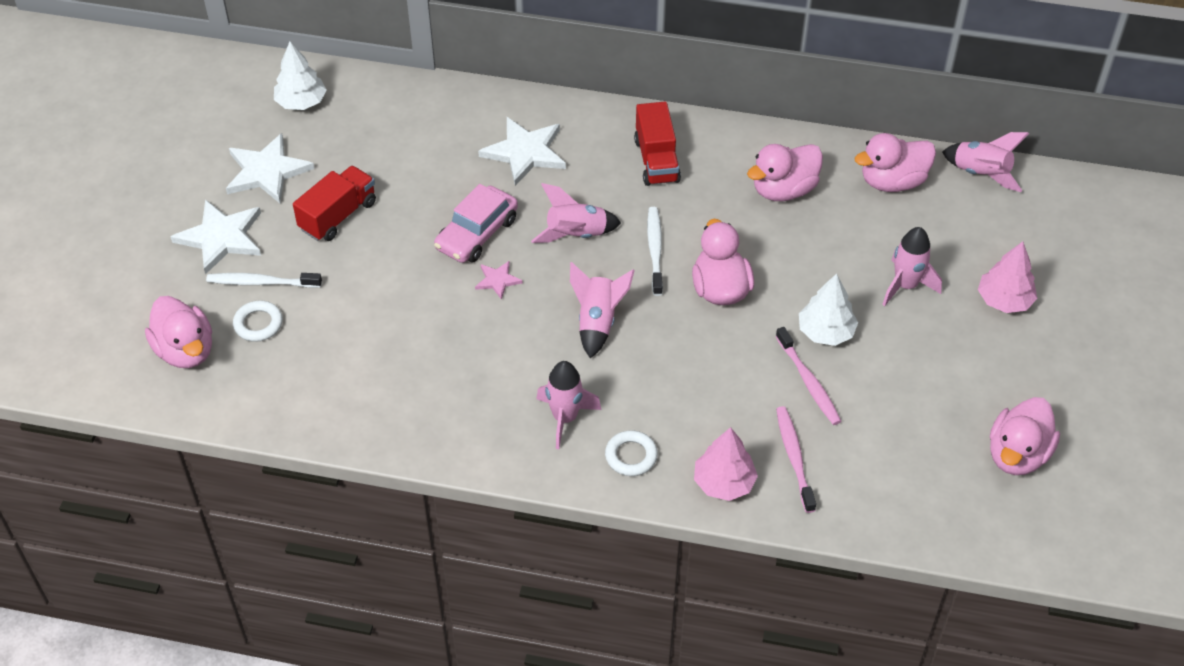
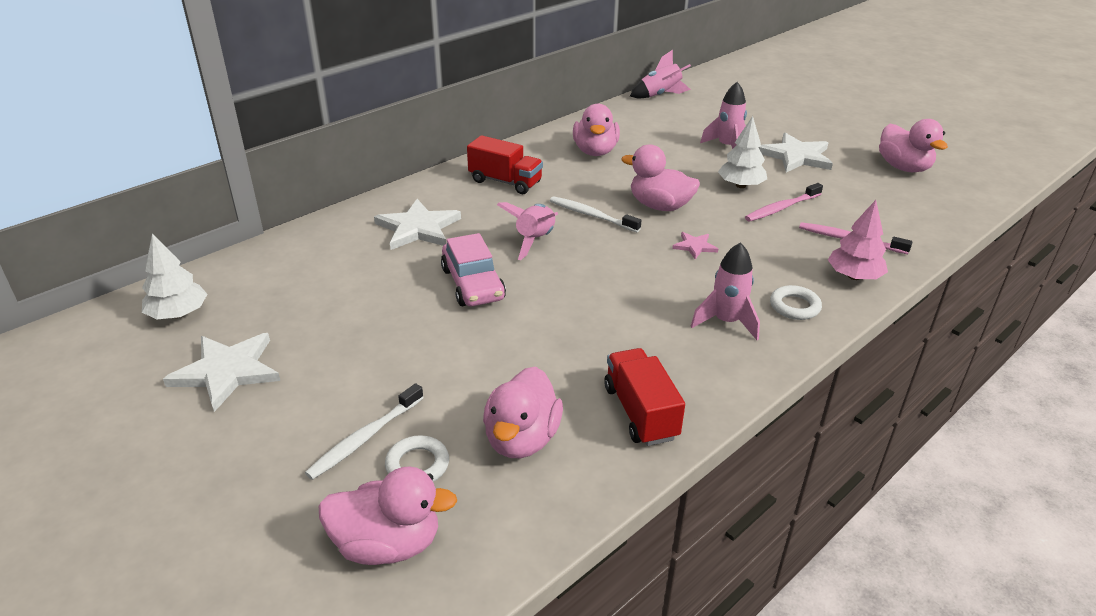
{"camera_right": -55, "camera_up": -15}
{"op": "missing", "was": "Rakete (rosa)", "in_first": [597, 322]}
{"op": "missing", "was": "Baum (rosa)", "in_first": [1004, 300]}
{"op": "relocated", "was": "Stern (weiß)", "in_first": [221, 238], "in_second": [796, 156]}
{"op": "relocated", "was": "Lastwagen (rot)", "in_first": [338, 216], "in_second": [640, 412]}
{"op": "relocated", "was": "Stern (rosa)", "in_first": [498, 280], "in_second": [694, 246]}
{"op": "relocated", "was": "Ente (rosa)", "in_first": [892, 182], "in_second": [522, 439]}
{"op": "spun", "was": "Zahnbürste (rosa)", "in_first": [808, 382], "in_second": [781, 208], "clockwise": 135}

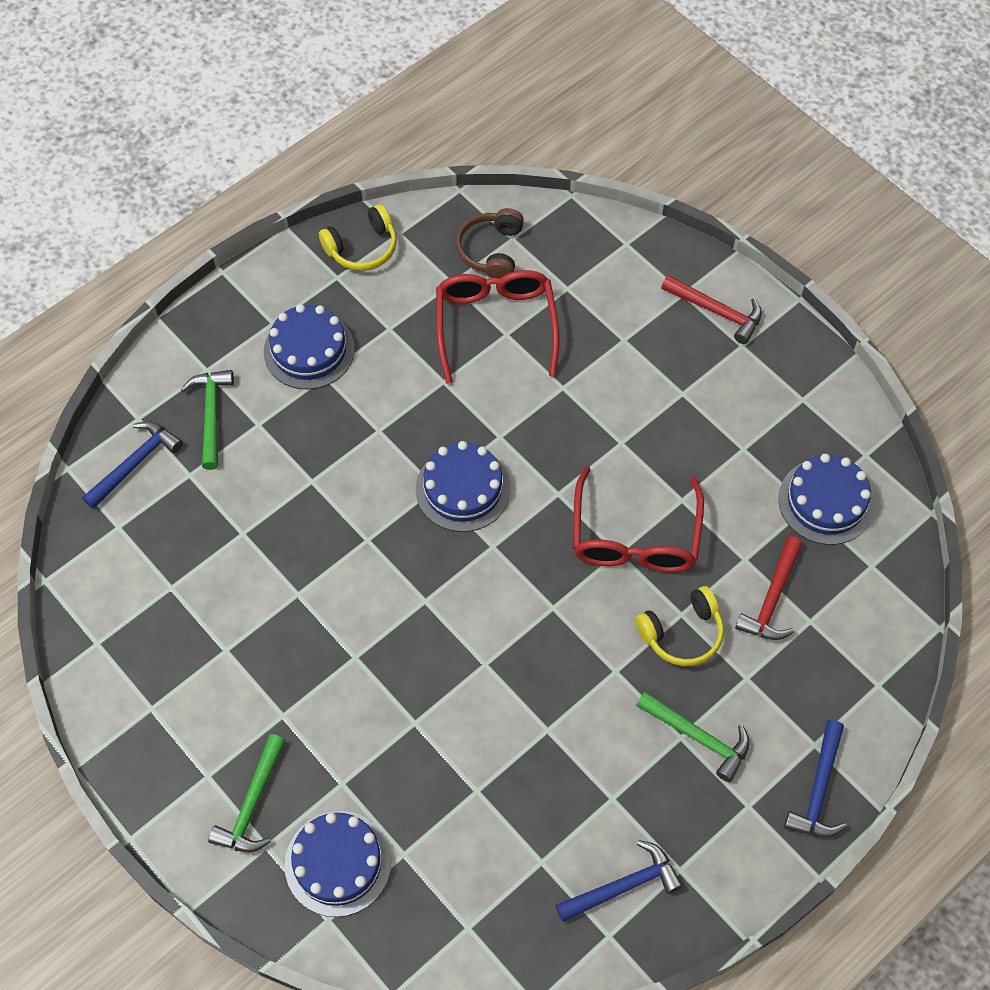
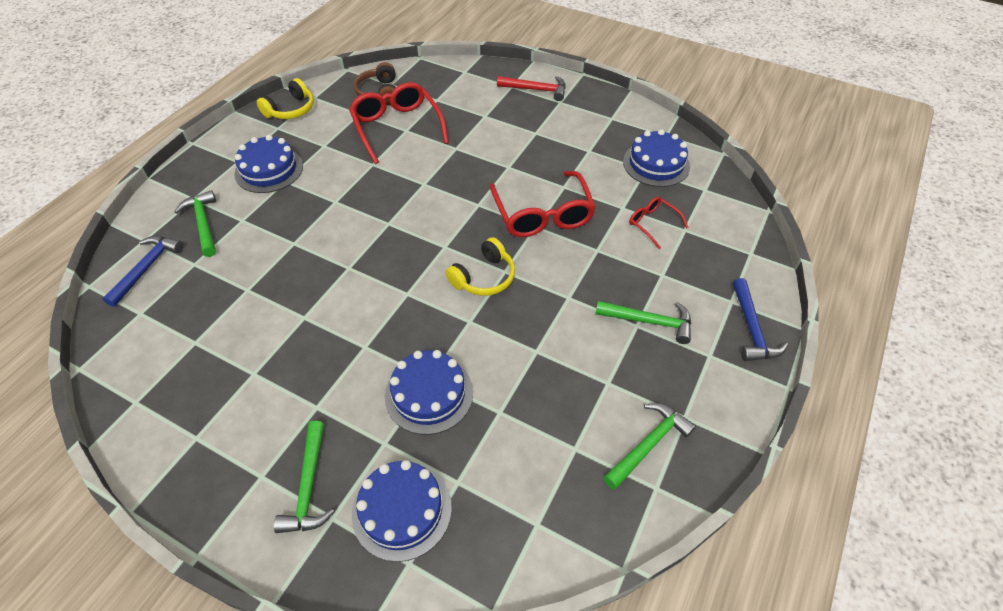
{"camera_right": -20, "camera_up": -10}
{"op": "relocated", "was": "Kuchen (blau)", "in_first": [463, 489], "in_second": [429, 394]}
{"op": "relocated", "was": "Kopfhörer (gelb)", "in_first": [682, 633], "in_second": [484, 277]}
{"op": "exchanged", "was": "Hammer (rot)", "now": "Brille (rot)", "in_first": [772, 598], "in_second": [653, 224]}
{"op": "colour", "was": "Hammer (blau)", "now": "Hammer (grün)", "in_first": [623, 886], "in_second": [648, 444]}

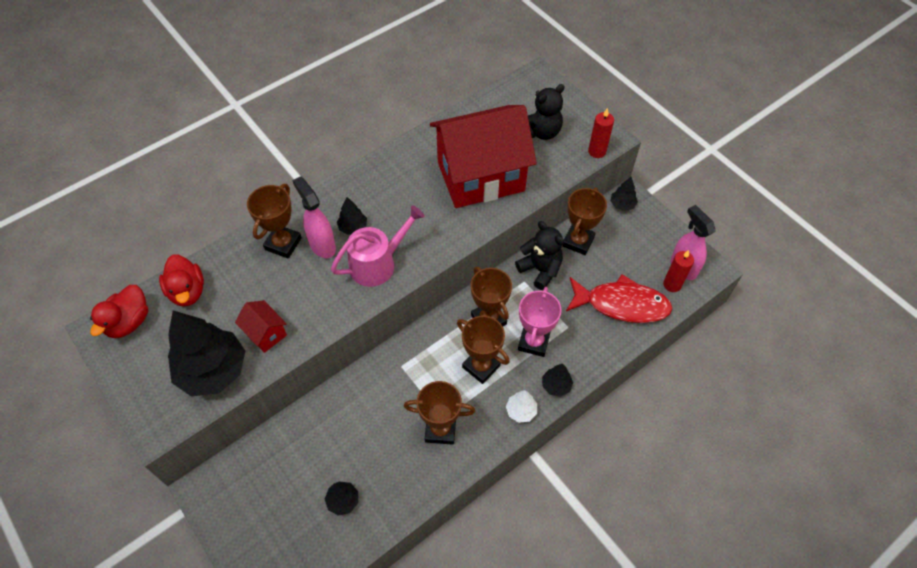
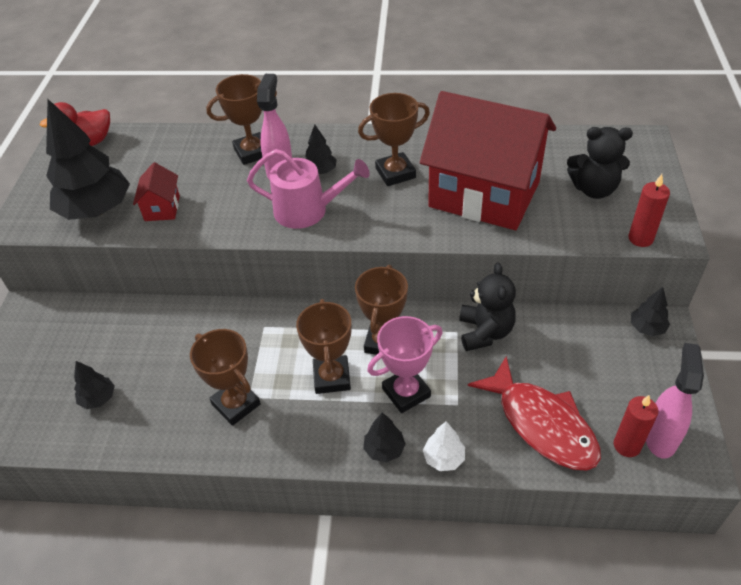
{"camera_right": 45, "camera_up": -10}
{"op": "missing", "was": "Ente (rot)", "in_first": [187, 291]}
{"op": "relocated", "was": "Baum (weiß)", "in_first": [521, 411], "in_second": [444, 458]}
{"op": "relocated", "was": "Pokal (braun)", "in_first": [578, 241], "in_second": [395, 173]}

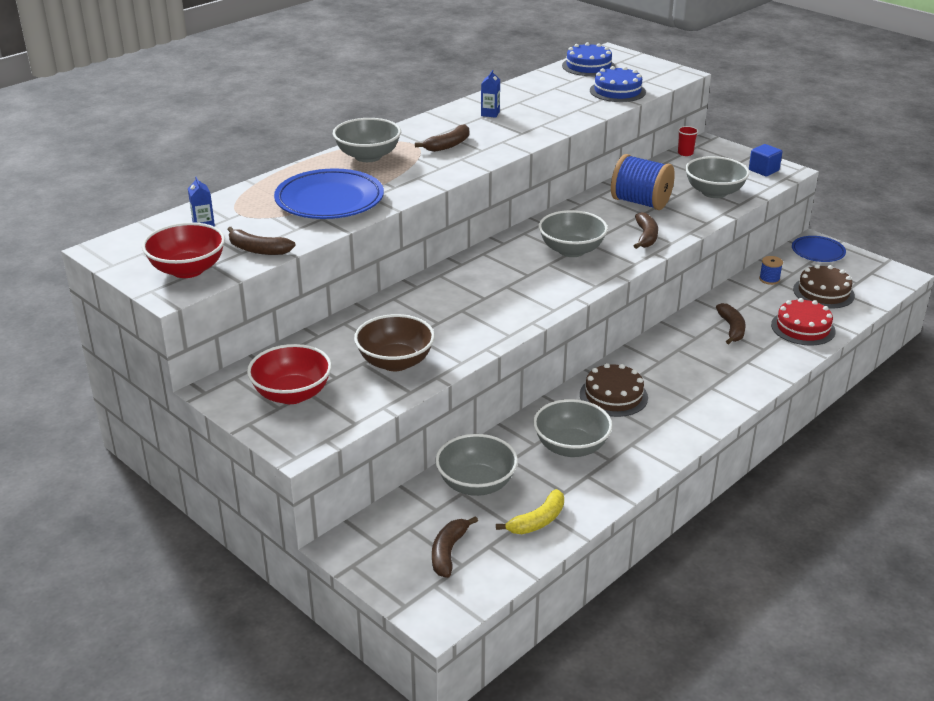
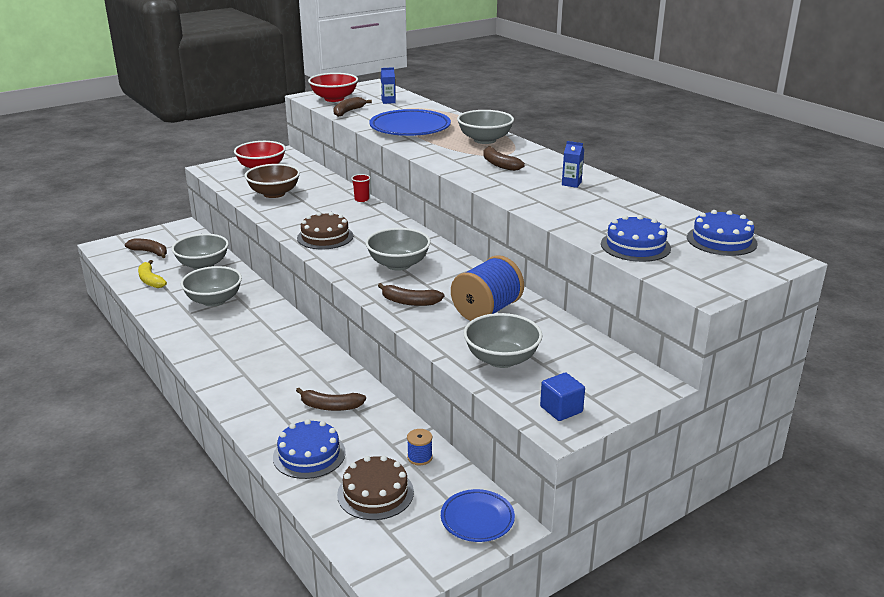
{"camera_right": 100, "camera_up": -5}
{"op": "relocated", "was": "Kuchen (braun)", "in_first": [613, 396], "in_second": [325, 237]}
{"op": "relocated", "was": "Becher (rot)", "in_first": [685, 153], "in_second": [361, 199]}
{"op": "colour", "was": "Kuchen (rot)", "now": "Kuchen (blau)", "in_first": [803, 328], "in_second": [309, 455]}

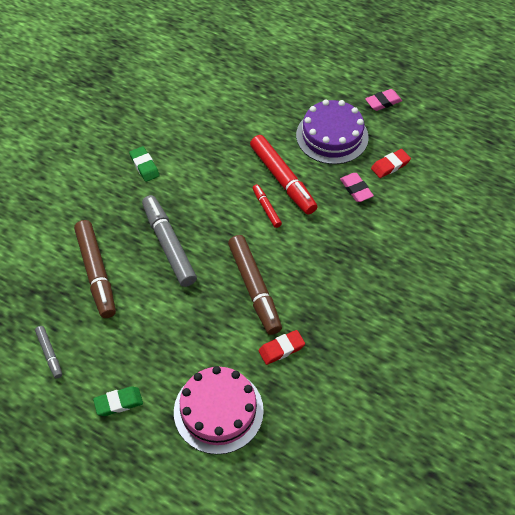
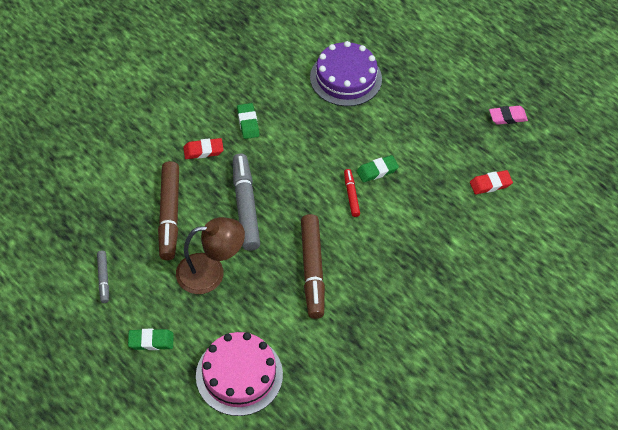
{"camera_right": 15, "camera_up": 0}
{"op": "missing", "was": "Radiergummi (rosa)", "in_first": [356, 189]}
{"op": "appeared", "now": "Lampe (braun)", "in_second": [210, 272]}
{"op": "relocated", "was": "Radiergummi (rot)", "in_first": [281, 349], "in_second": [203, 151]}
{"op": "relocated", "was": "Kuchen (lila)", "in_first": [332, 136], "in_second": [346, 78]}
{"op": "exchanged", "was": "Filzstift (rot)", "now": "Radiergummi (grün)", "in_first": [282, 179], "in_second": [377, 171]}

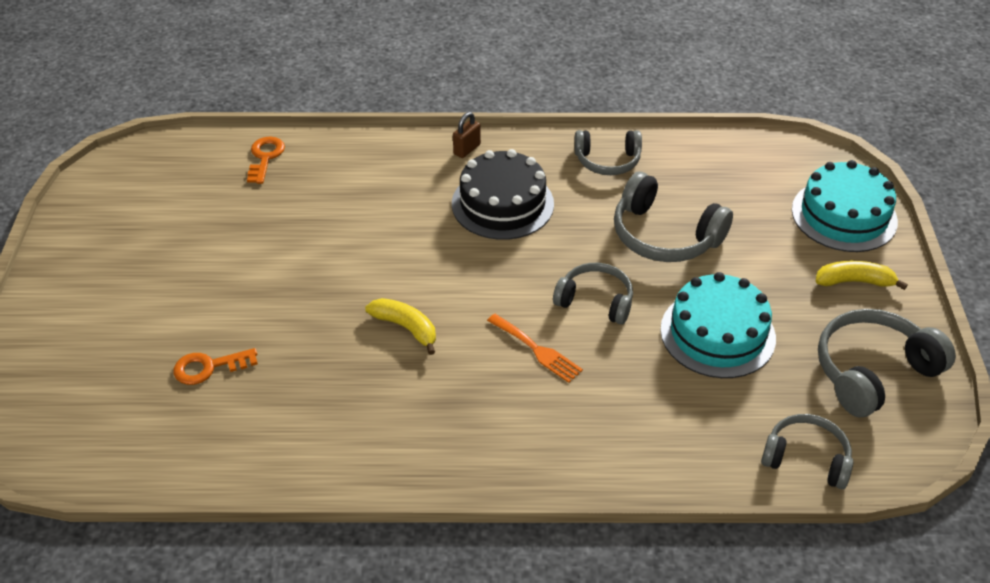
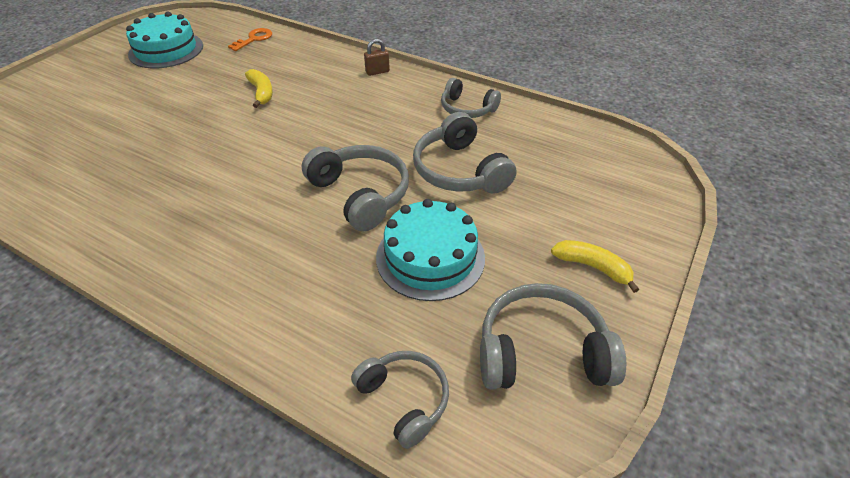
{"camera_right": 30, "camera_up": 0}
{"op": "missing", "was": "Schlüssel (orange)", "in_first": [209, 367]}
{"op": "missing", "was": "Kuchen (schwarz)", "in_first": [502, 204]}
{"op": "missing", "was": "Gabel (orange)", "in_first": [537, 350]}
{"op": "relocated", "was": "Banane (gelb)", "in_first": [406, 328], "in_second": [261, 93]}
{"op": "relocated", "was": "Kuchen (türkis)", "in_first": [844, 215], "in_second": [166, 50]}
{"op": "size", "was": "Kopfhörer (grau)", "in_first": [595, 301], "in_second": [360, 194], "ratio": 1.53}

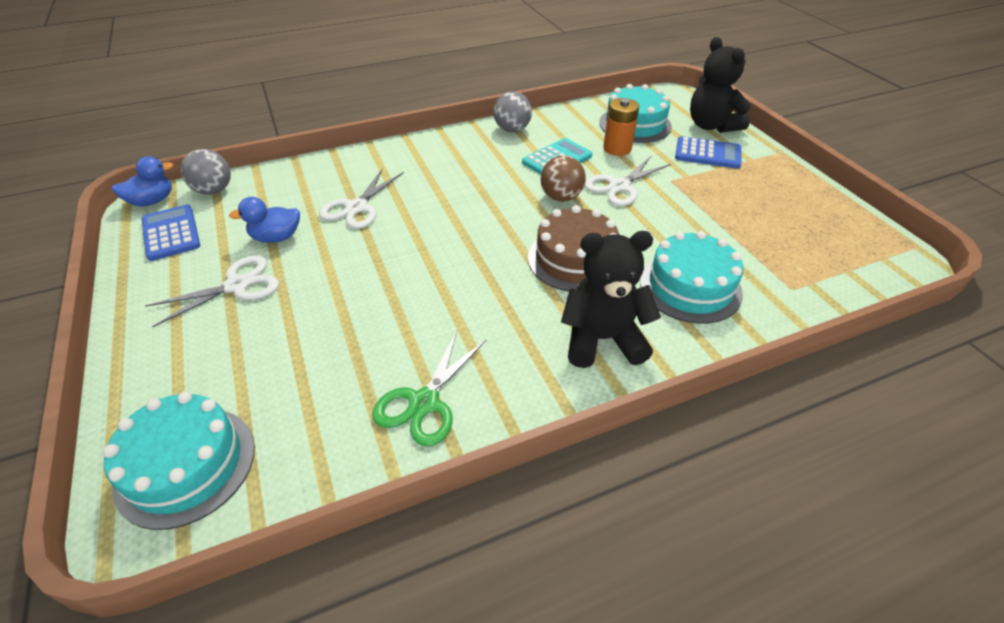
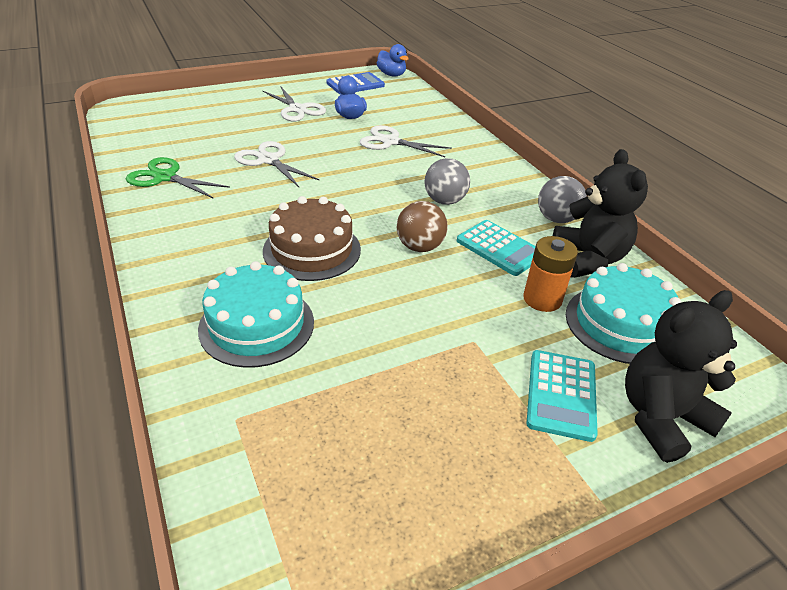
{"camera_right": 85, "camera_up": -5}
{"op": "missing", "was": "Kuchen (türkis)", "in_first": [186, 465]}
{"op": "relocated", "was": "Ball (grau)", "in_first": [214, 190], "in_second": [445, 201]}
{"op": "relocated", "was": "Teddybär (schwarz)", "in_first": [602, 339], "in_second": [588, 259]}
{"op": "relocated", "was": "Schere (weiß)", "in_first": [619, 186], "in_second": [268, 160]}
{"op": "colour", "was": "Taschenrechner (blau)", "now": "Taschenrechner (türkis)", "in_first": [707, 153], "in_second": [561, 394]}

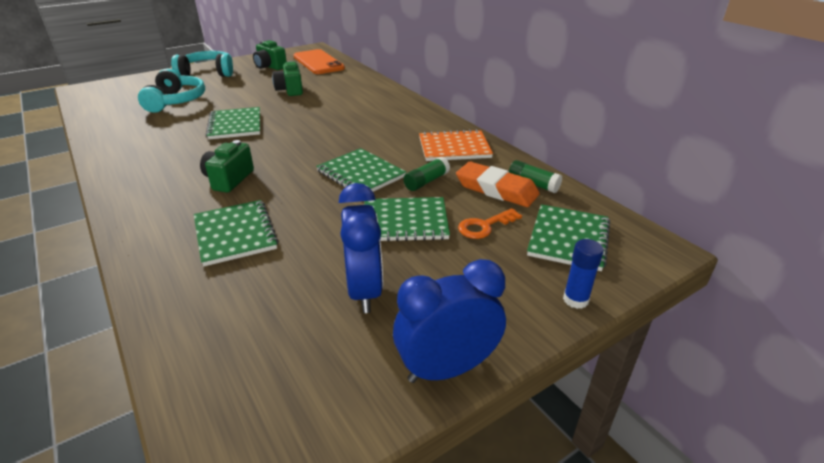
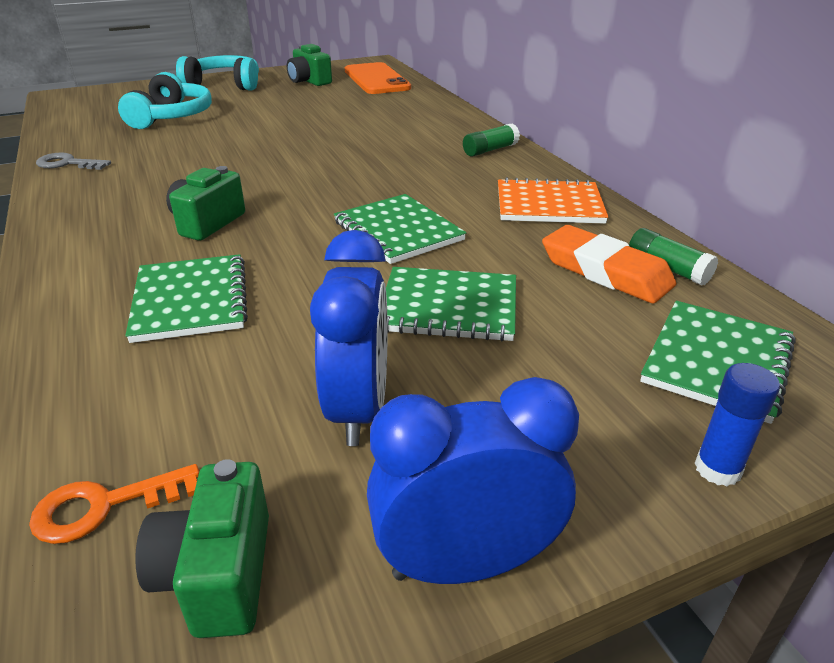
{"camera_right": 10, "camera_up": 0}
{"op": "missing", "was": "Notizbuch (grün)", "in_first": [235, 125]}
{"op": "appeared", "now": "Schlüssel (grau)", "in_second": [68, 164]}
{"op": "relocated", "was": "Kamera (grün)", "in_first": [290, 90], "in_second": [218, 574]}
{"op": "relocated", "was": "Klebestift (grün)", "in_first": [426, 181], "in_second": [490, 150]}
{"op": "relocated", "was": "Schlüssel (orange)", "in_first": [484, 226], "in_second": [104, 506]}

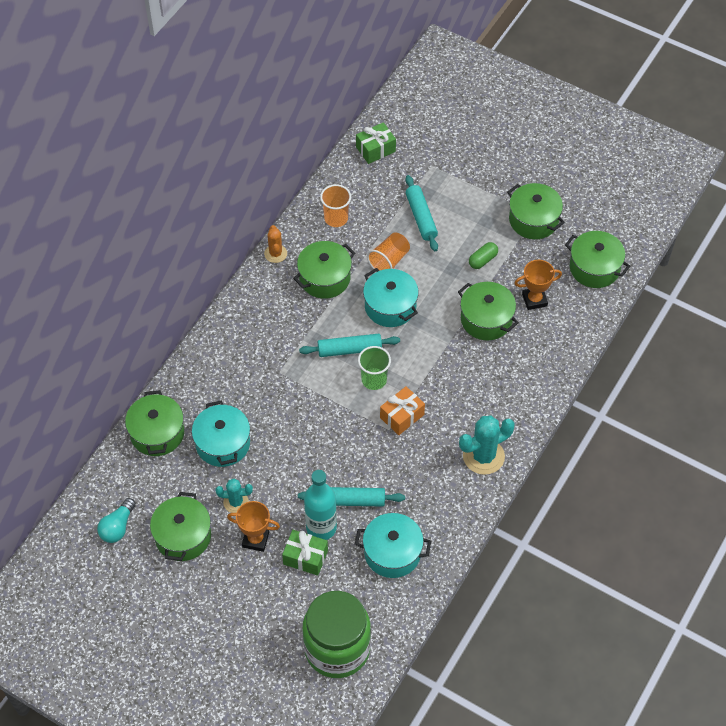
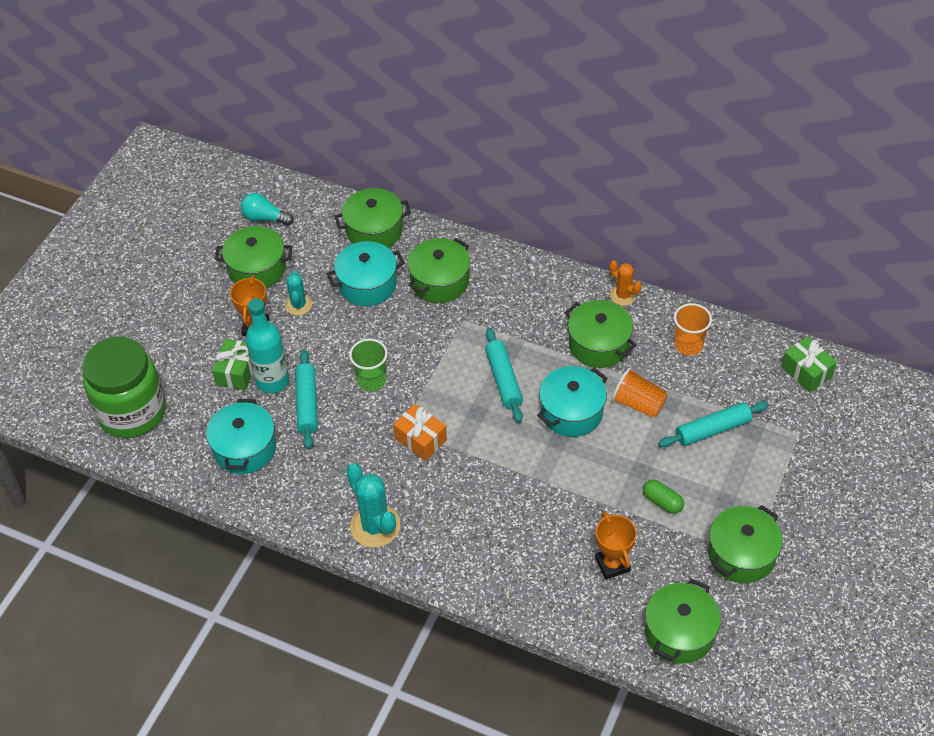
{"camera_right": 85, "camera_up": -5}
{"op": "relocated", "was": "Becher (grün)", "in_first": [374, 380], "in_second": [371, 380]}
{"op": "relocated", "was": "Kochtopf (grün)", "in_first": [486, 319], "in_second": [439, 281]}
{"op": "spun", "was": "Kaktus (orange)", "in_first": [275, 253], "in_second": [623, 295], "clockwise": 60}

